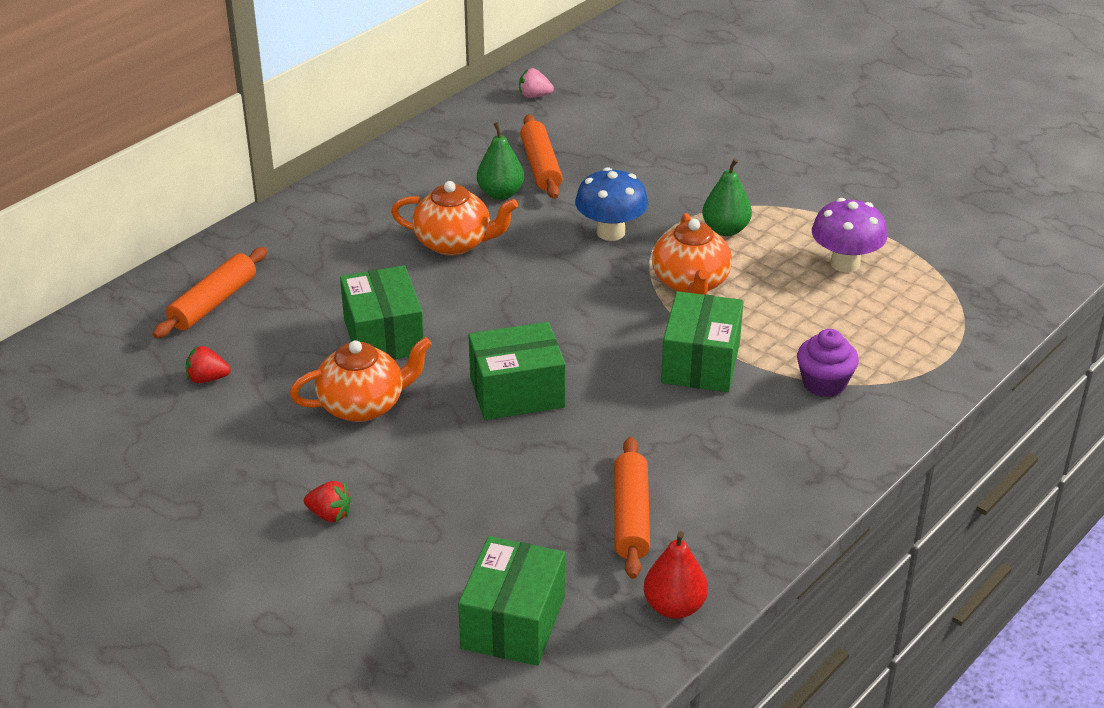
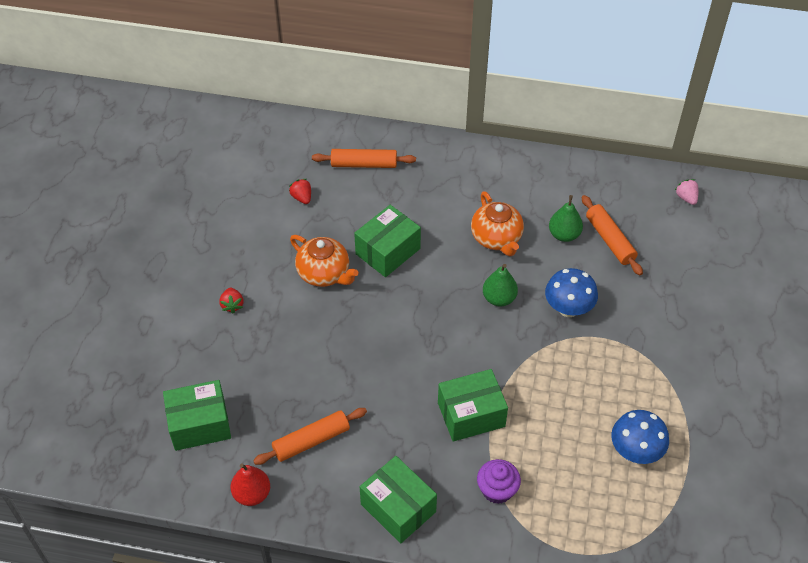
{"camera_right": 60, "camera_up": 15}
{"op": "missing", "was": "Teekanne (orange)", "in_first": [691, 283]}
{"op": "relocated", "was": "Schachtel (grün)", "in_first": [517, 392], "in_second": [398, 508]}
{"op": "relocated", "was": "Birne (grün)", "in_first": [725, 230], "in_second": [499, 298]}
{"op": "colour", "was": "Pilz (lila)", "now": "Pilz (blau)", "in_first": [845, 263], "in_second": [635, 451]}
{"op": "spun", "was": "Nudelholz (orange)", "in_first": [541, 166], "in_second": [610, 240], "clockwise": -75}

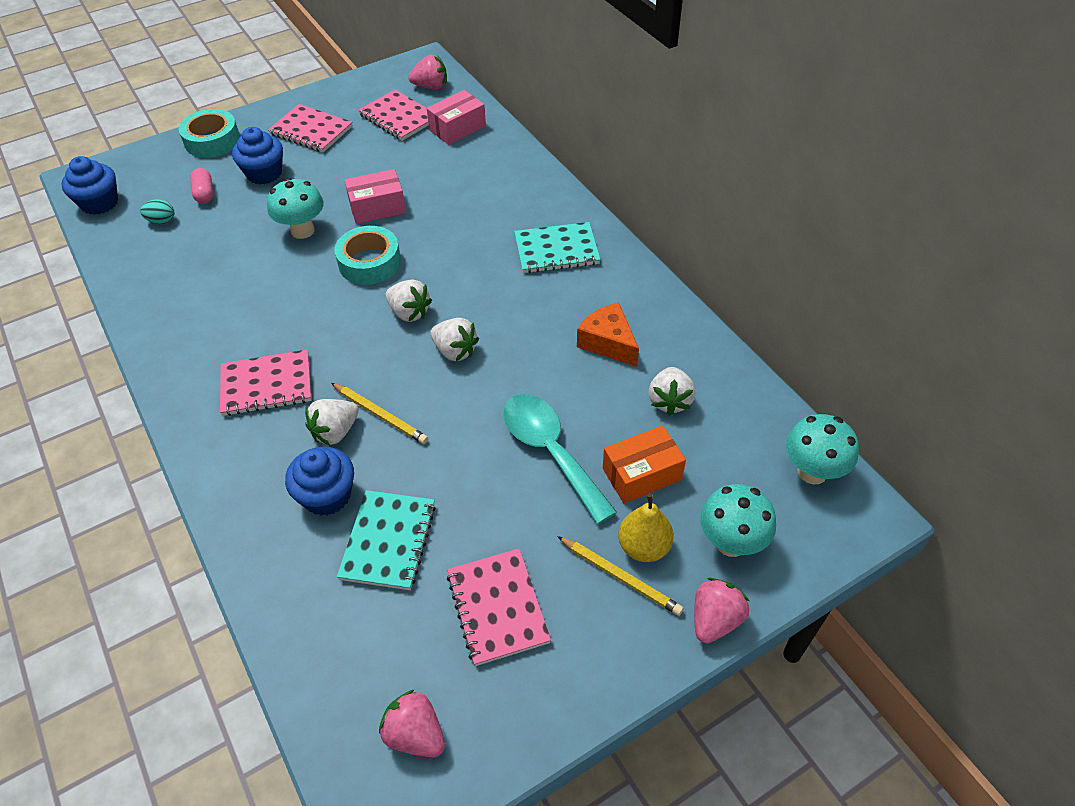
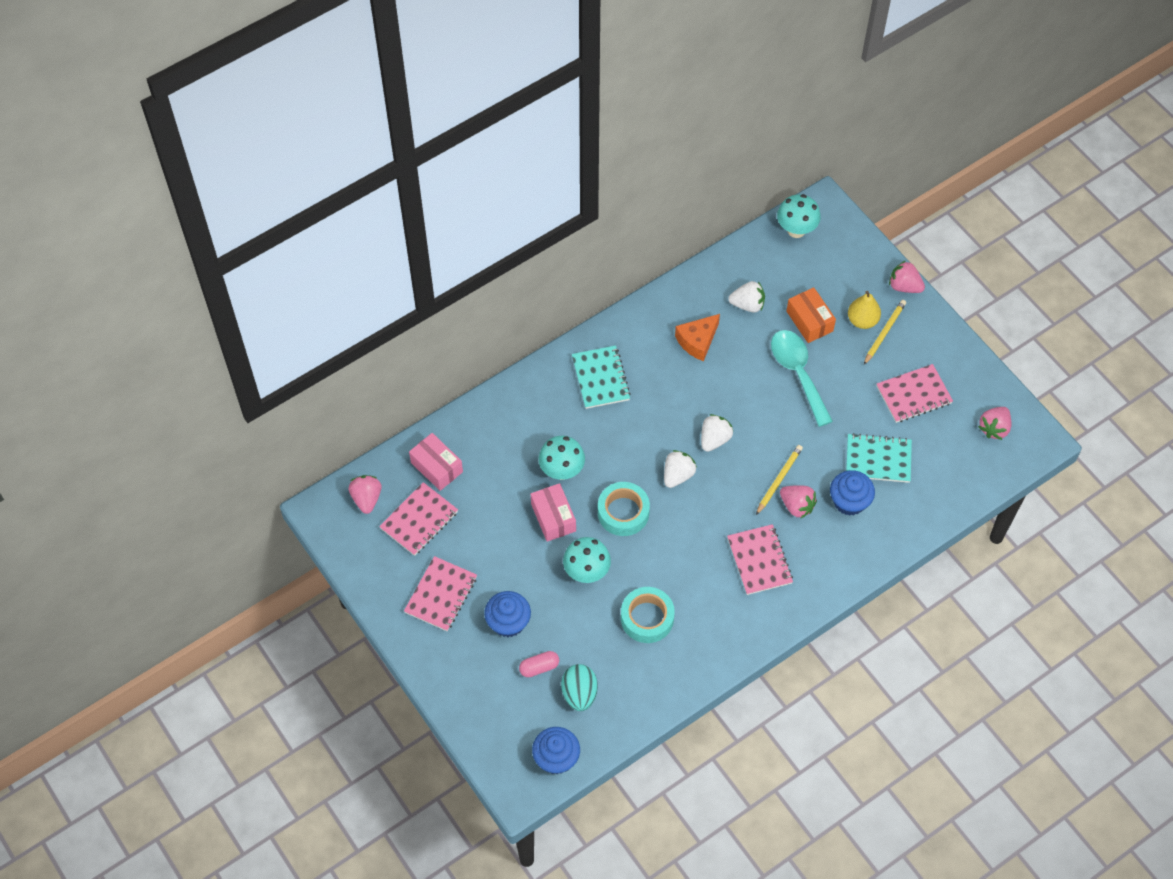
{"camera_right": -95, "camera_up": 10}
{"op": "relocated", "was": "Klebeband (türkis)", "in_first": [212, 141], "in_second": [647, 618]}
{"op": "relocated", "was": "Pilz (türkis)", "in_first": [731, 543], "in_second": [562, 471]}
{"op": "colour", "was": "Erdbeere (weiß)", "now": "Erdbeere (rosa)", "in_first": [335, 432], "in_second": [797, 506]}
{"op": "spun", "was": "Löffel (türkis)", "in_first": [550, 451], "in_second": [798, 373], "clockwise": 105}
{"op": "size", "was": "Ei (türkis)", "in_first": [161, 221], "in_second": [579, 693], "ratio": 1.65}

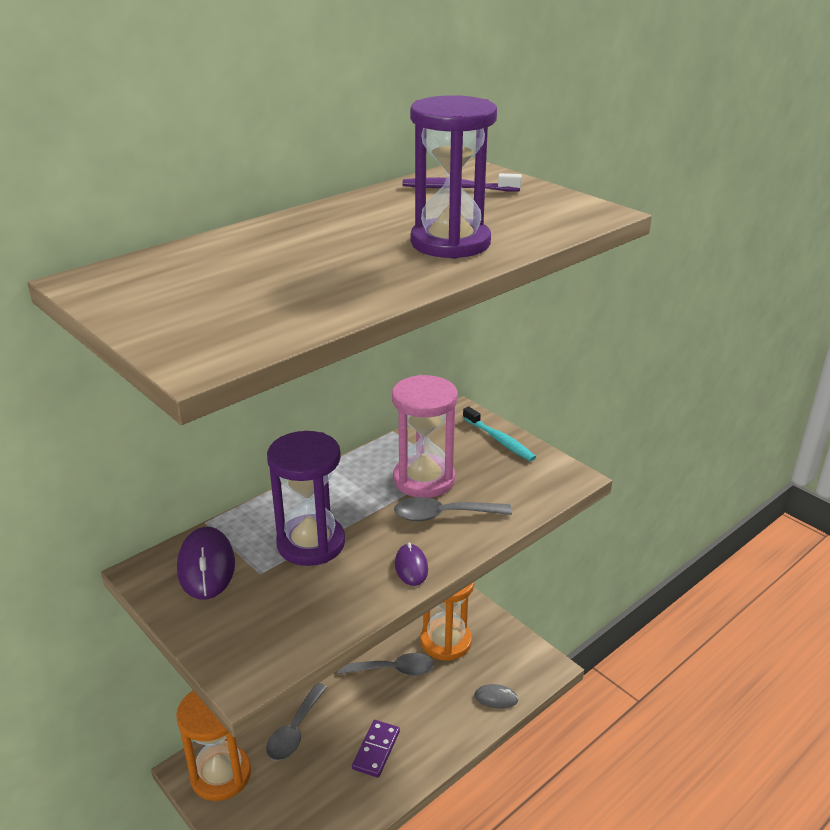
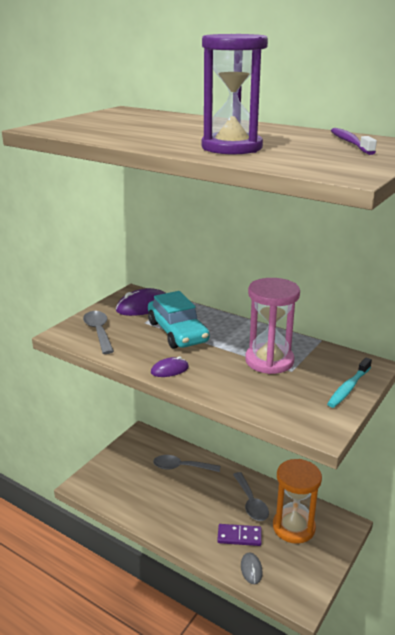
{"camera_right": 75, "camera_up": -5}
{"op": "missing", "was": "Sanduhr (orange)", "in_first": [221, 775]}
{"op": "relocated", "was": "Dominostein (lila)", "in_first": [376, 750], "in_second": [239, 536]}
{"op": "relocated", "was": "Löffel (grau)", "in_first": [443, 515], "in_second": [99, 332]}
{"op": "exchanged", "was": "Sanduhr (lila)", "now": "Auto (türkis)", "in_first": [311, 543], "in_second": [177, 332]}

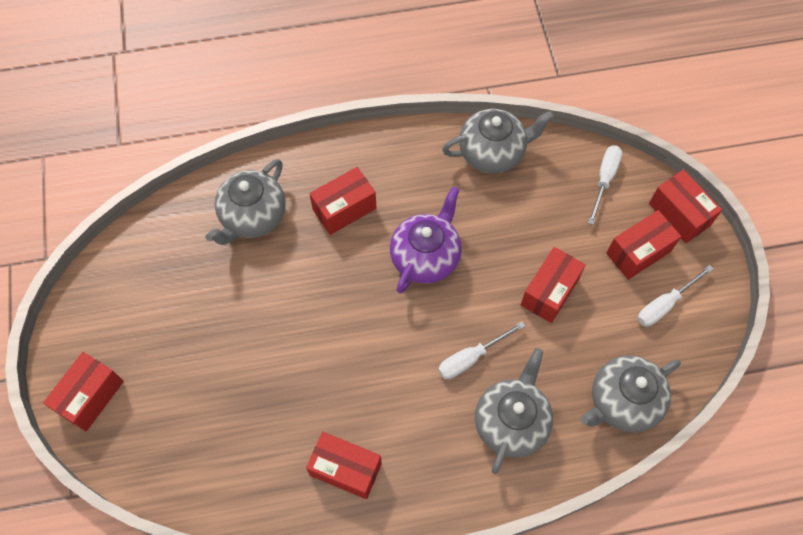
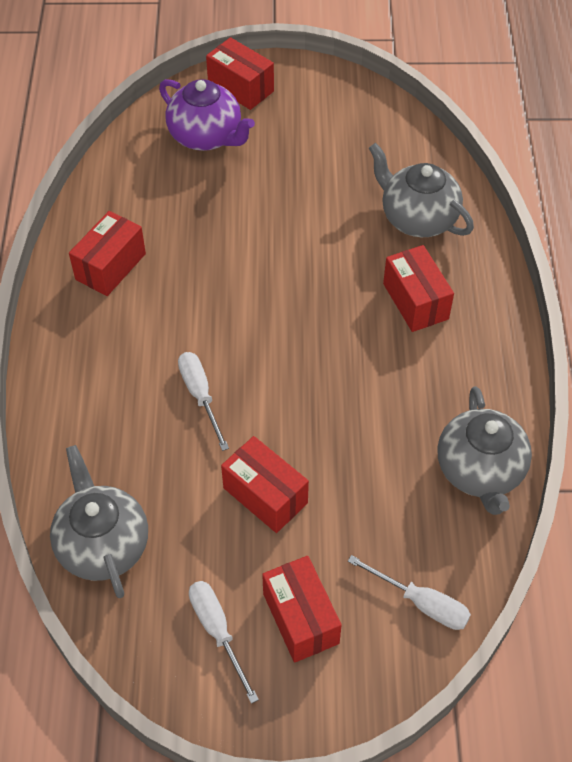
{"camera_right": 100, "camera_up": -10}
{"op": "missing", "was": "Teekanne (grau)", "in_first": [511, 422]}
{"op": "missing", "was": "Schachtel (rot)", "in_first": [679, 214]}
{"op": "relocated", "was": "Teekanne (lila)", "in_first": [425, 257], "in_second": [206, 136]}

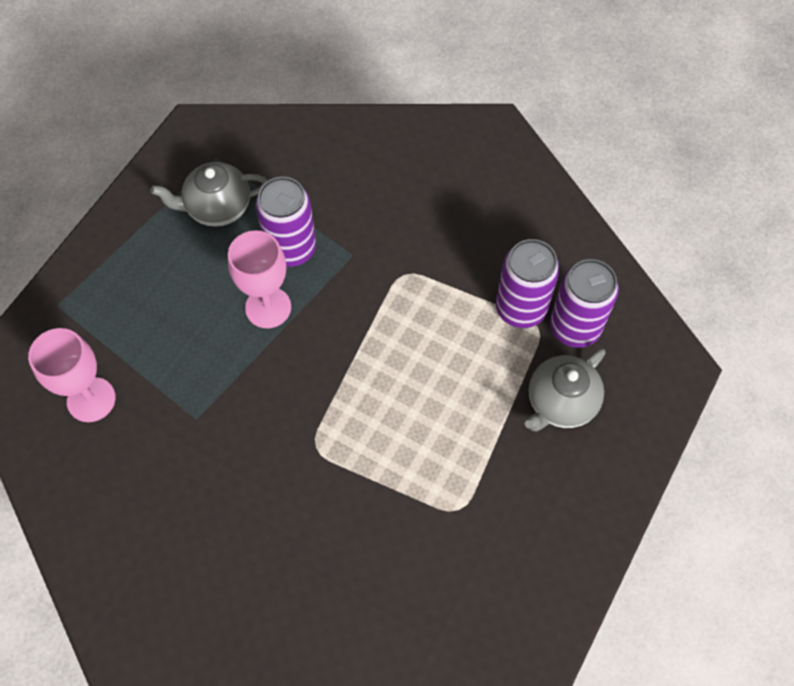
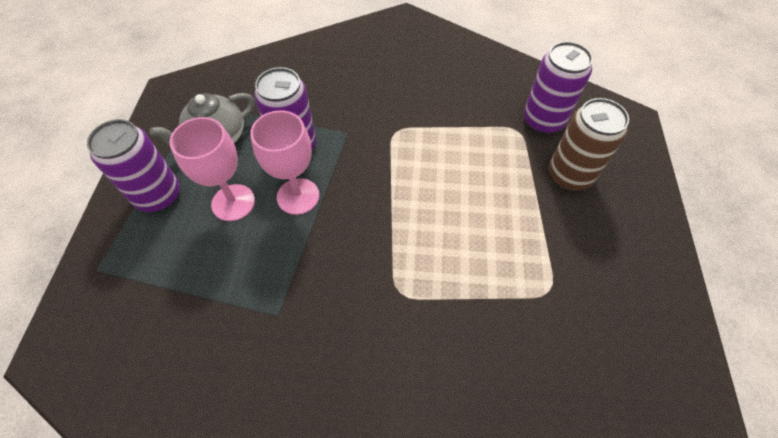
{"camera_right": -25, "camera_up": -5}
{"op": "relocated", "was": "Kelch (rosa)", "in_first": [91, 399], "in_second": [233, 202]}
{"op": "relocated", "was": "Dose (lila)", "in_first": [521, 308], "in_second": [158, 196]}
{"op": "exchanged", "was": "Teekanne (grau)", "now": "Dose (braun)", "in_first": [560, 403], "in_second": [569, 175]}

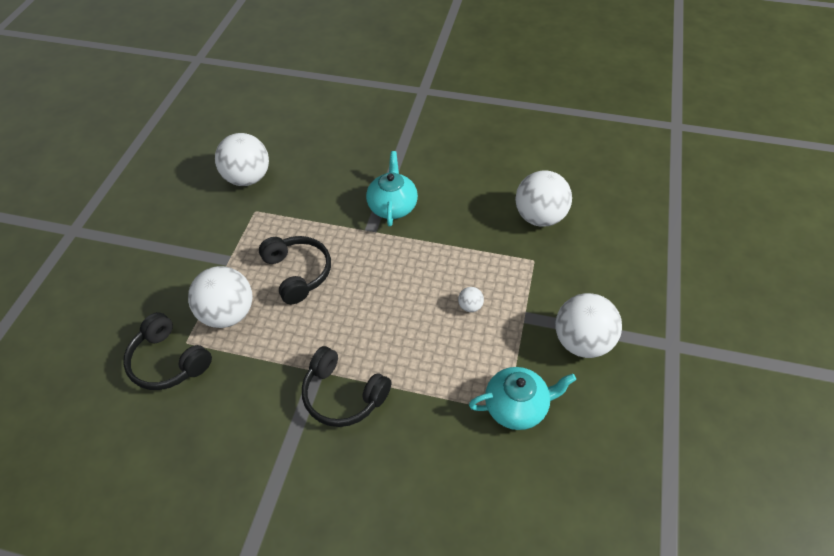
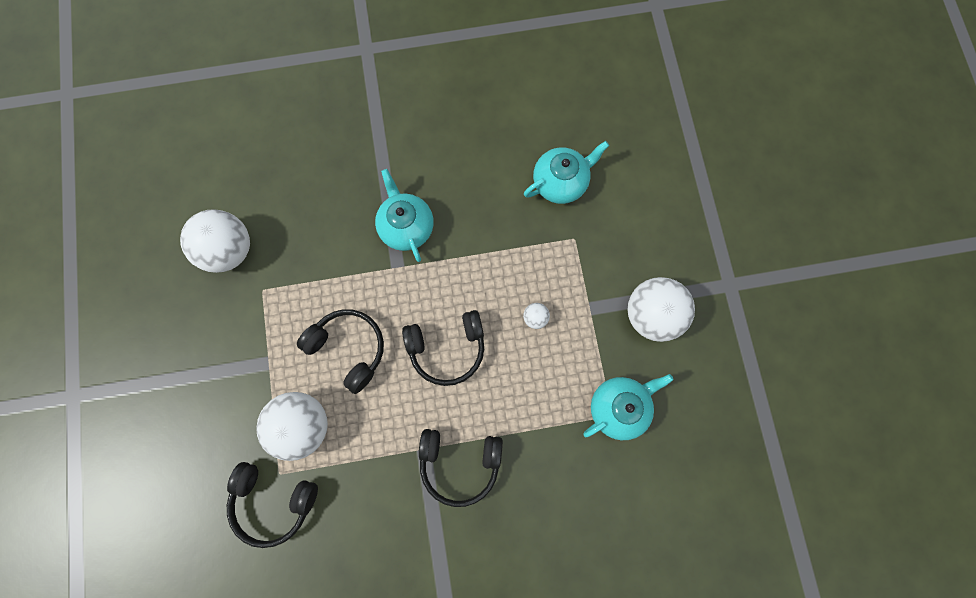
{"camera_right": -25, "camera_up": 25}
{"op": "appeared", "now": "Kopfhörer (schwarz)", "in_second": [447, 348]}
{"op": "exchanged", "was": "Ball (weiß)", "now": "Teekanne (türkis)", "in_first": [539, 217], "in_second": [560, 182]}

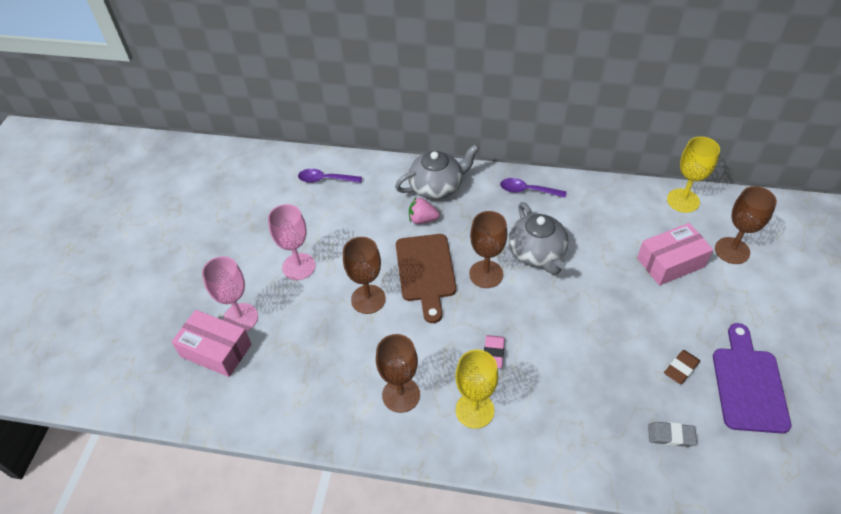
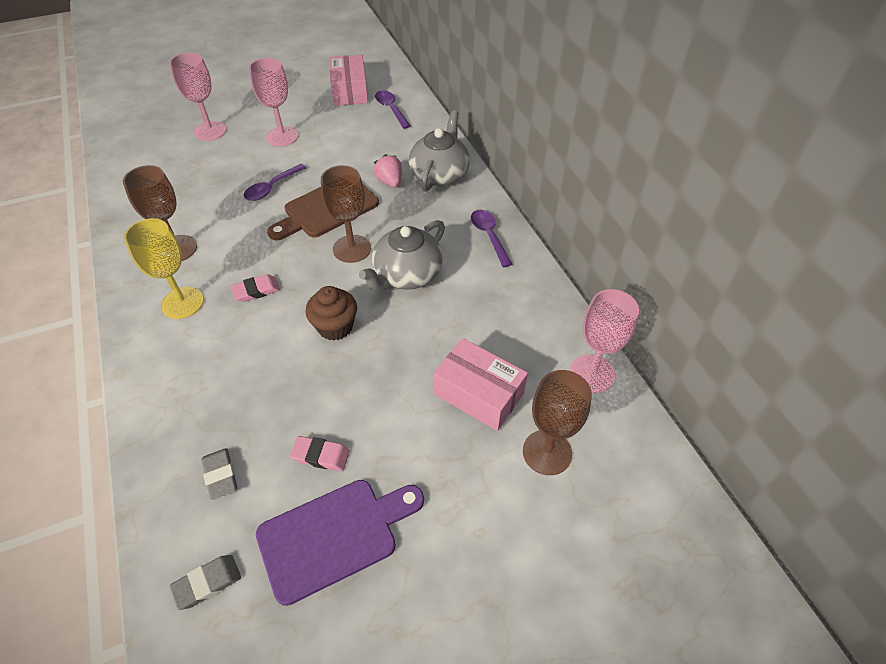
{"camera_right": 55, "camera_up": 0}
{"op": "appeared", "now": "Radiergummi (grau)", "in_second": [207, 583]}
{"op": "appeared", "now": "Muffin (braun)", "in_second": [335, 327]}
{"op": "relocated", "was": "Schachtel (rosa)", "in_first": [216, 350], "in_second": [350, 91]}
{"op": "exchanged", "was": "Kelch (braun)", "now": "Löffel (lila)", "in_first": [368, 299], "in_second": [271, 188]}
{"op": "colour", "was": "Radiergummi (braun)", "now": "Radiergummi (rosa)", "in_first": [681, 368], "in_second": [321, 455]}
{"op": "colour", "was": "Kelch (gelb)", "now": "Kelch (rosa)", "in_first": [683, 200], "in_second": [592, 373]}
{"op": "spun", "was": "Teekanne (grau)", "in_first": [437, 186], "in_second": [439, 174], "clockwise": -105}

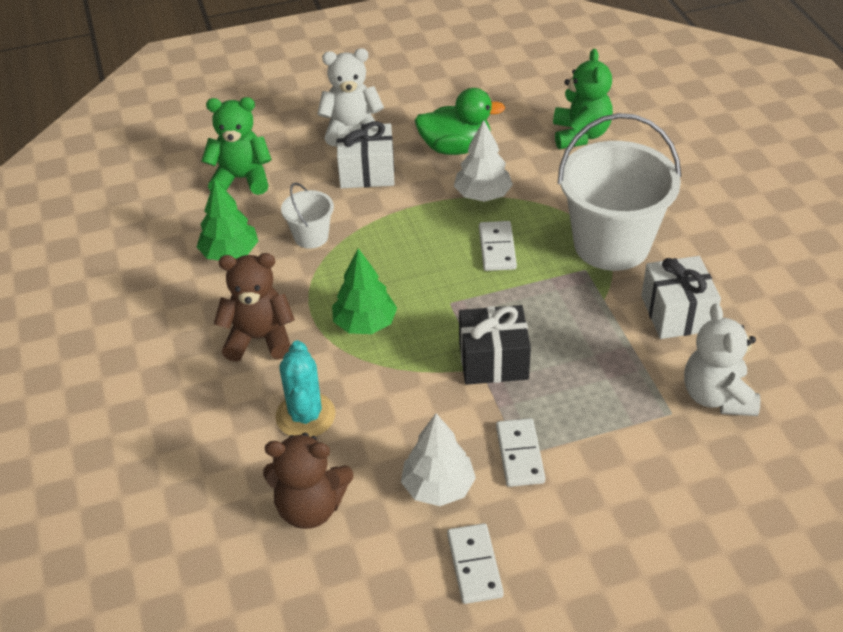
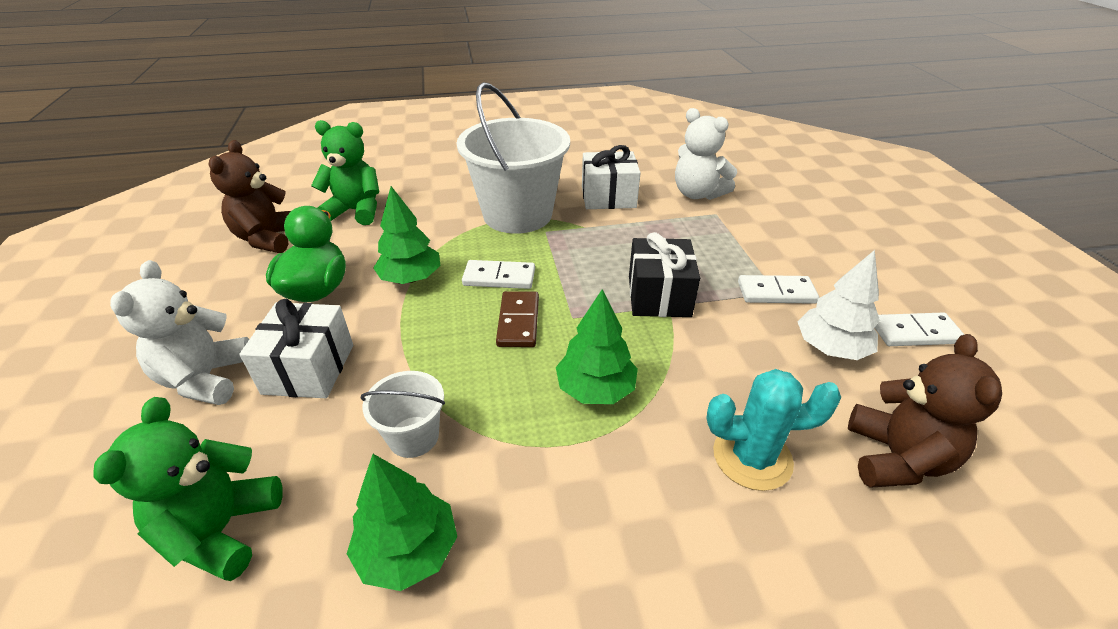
{"camera_right": -85, "camera_up": -5}
{"op": "appeared", "now": "Dominostein (braun)", "in_second": [518, 321]}
{"op": "relocated", "was": "Teddybär (braun)", "in_first": [259, 339], "in_second": [268, 238]}
{"op": "colour", "was": "Baum (weiß)", "now": "Baum (grün)", "in_first": [482, 195], "in_second": [411, 278]}
{"op": "spun", "was": "Teddybär (weiß)", "in_first": [717, 396], "in_second": [697, 194], "clockwise": 45}

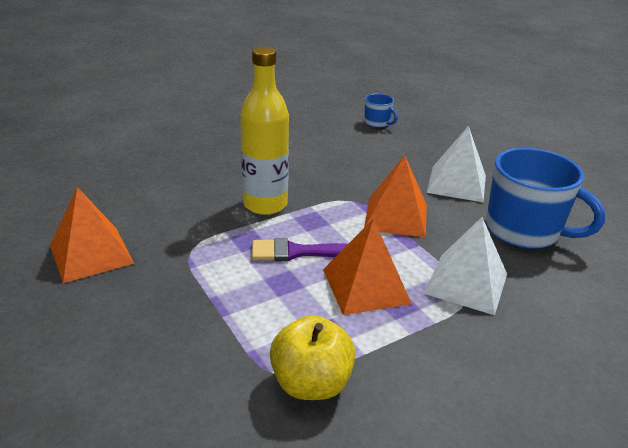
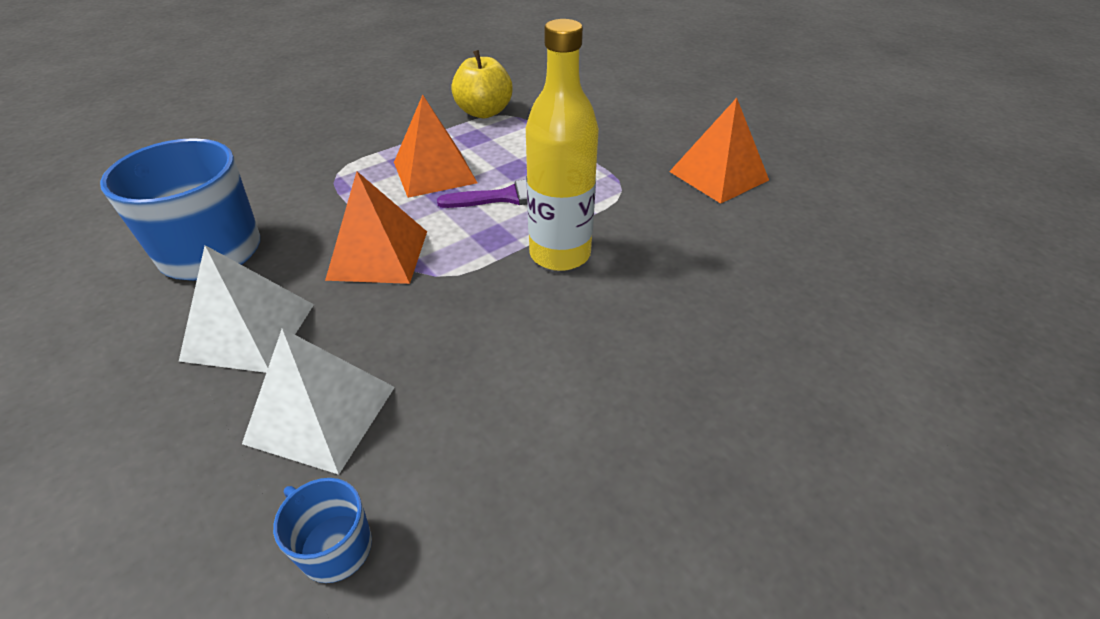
{"camera_right": 175, "camera_up": 10}
{"op": "relocated", "was": "Pyramide (weiß)", "in_first": [466, 283], "in_second": [321, 414]}

